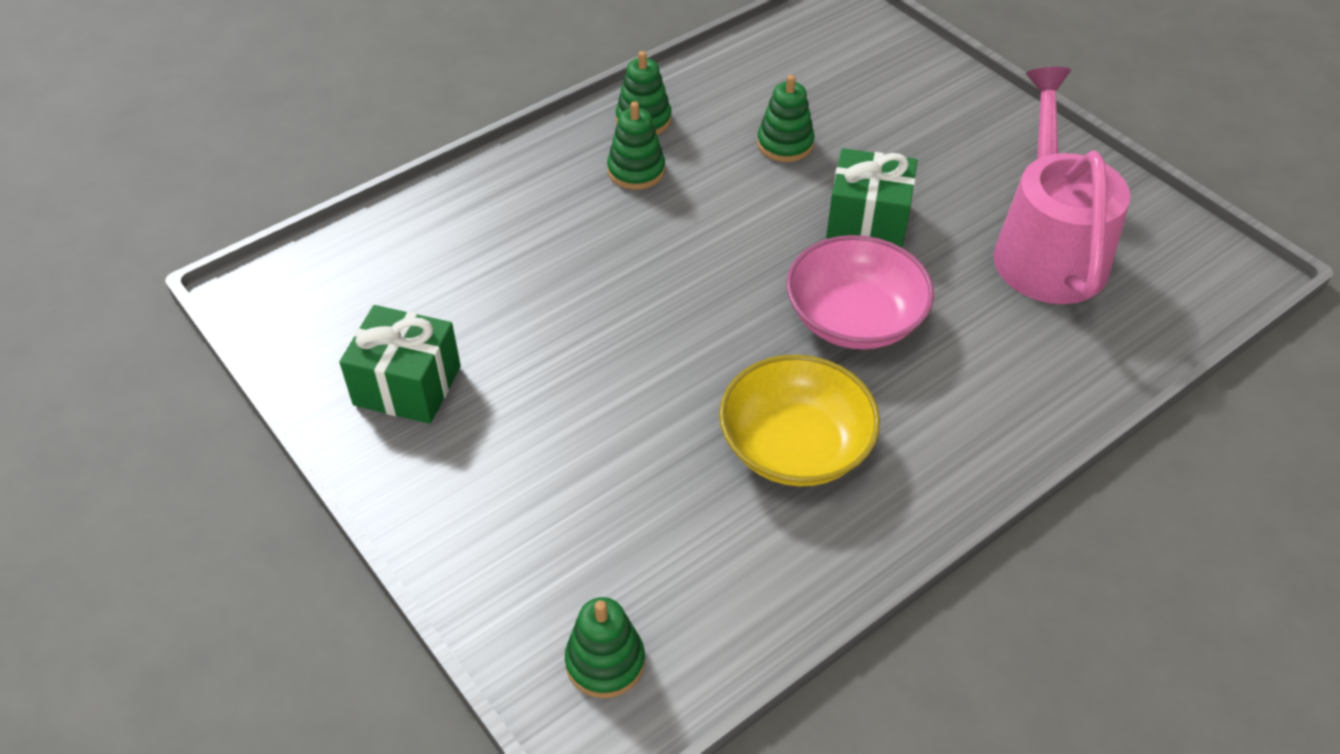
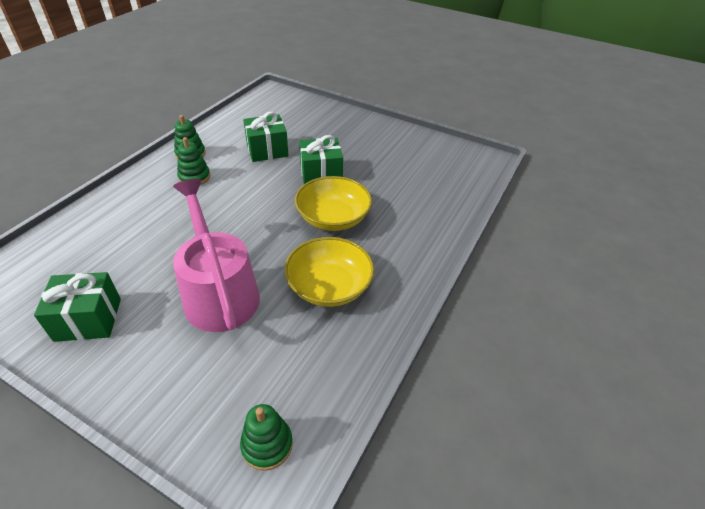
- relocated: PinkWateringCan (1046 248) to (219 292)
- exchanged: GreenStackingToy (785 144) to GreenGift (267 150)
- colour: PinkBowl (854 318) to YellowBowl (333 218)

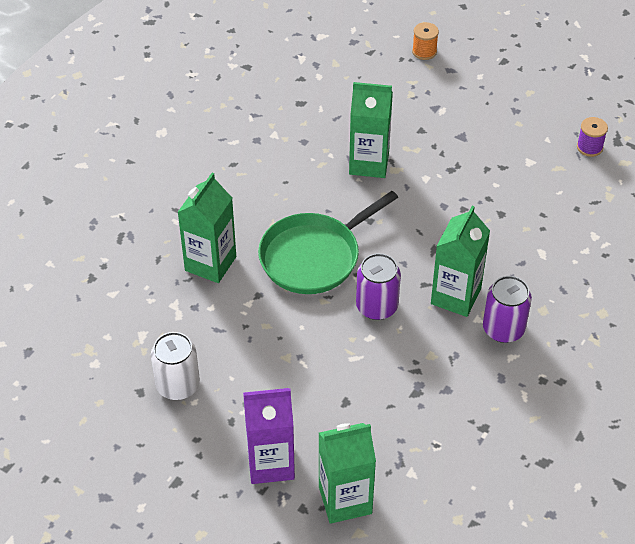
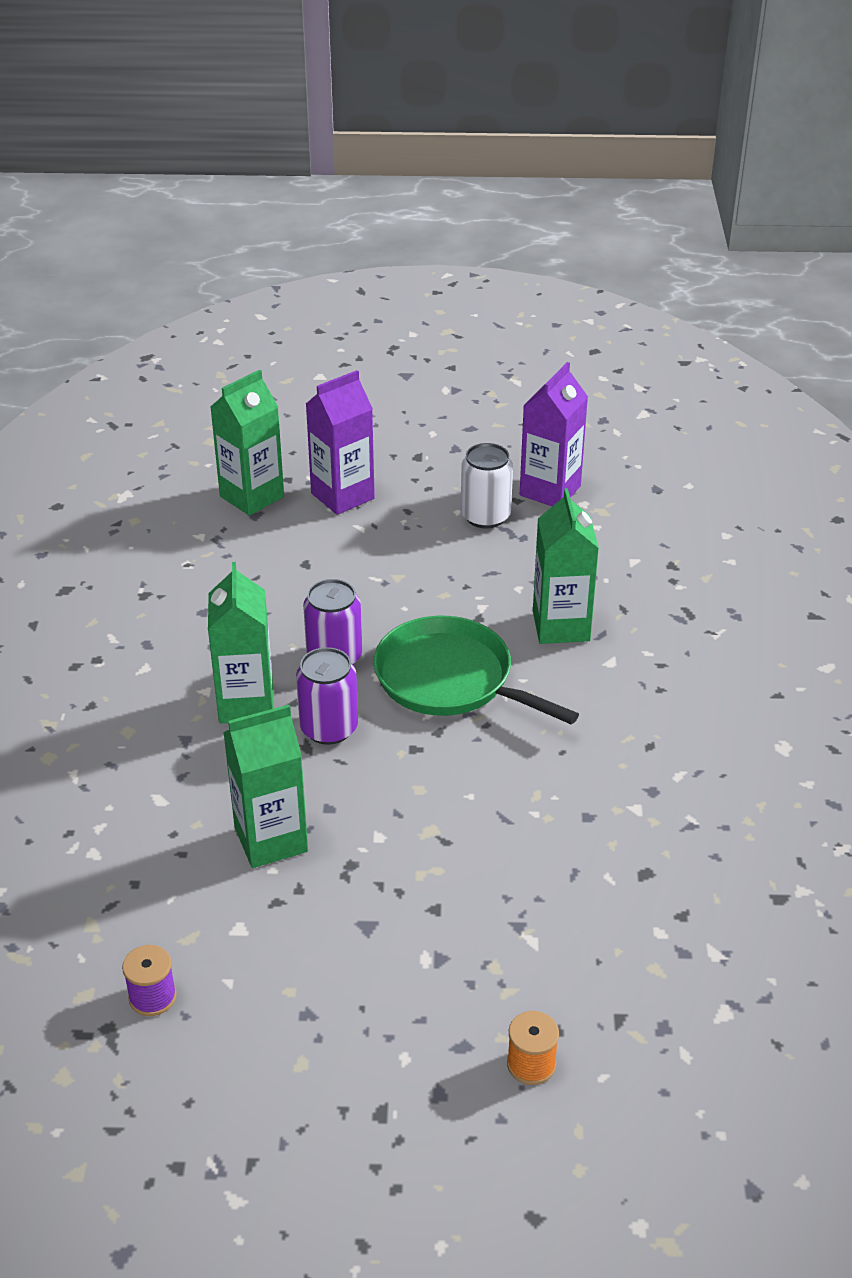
- relocated: GreenCarton (369 163) to (271 839)
- spun: GreenPan (314 257) = (449 679) 75 degrees counterclockwise
- relocated: PurpleCan (503 329) to (329 728)
- appeared: PurpleCarton (550 491)

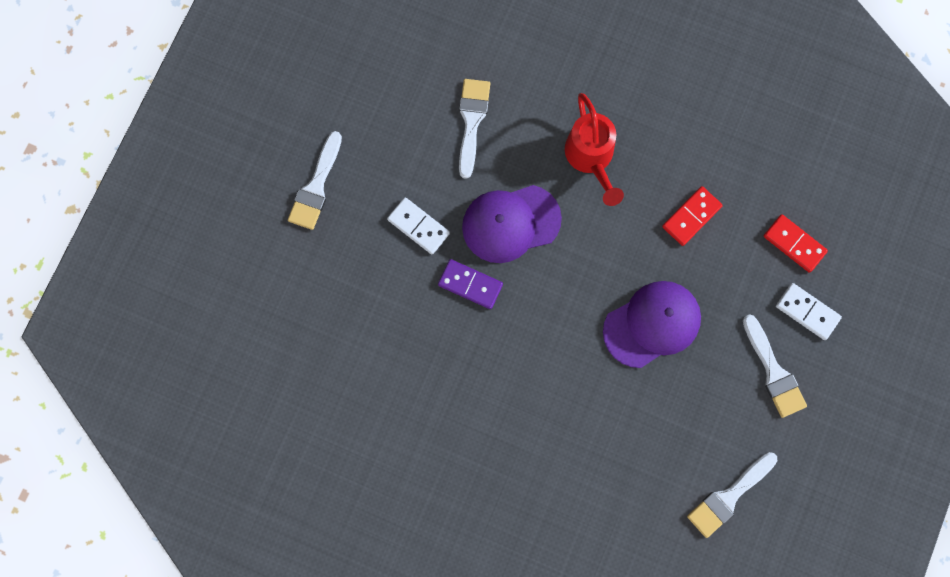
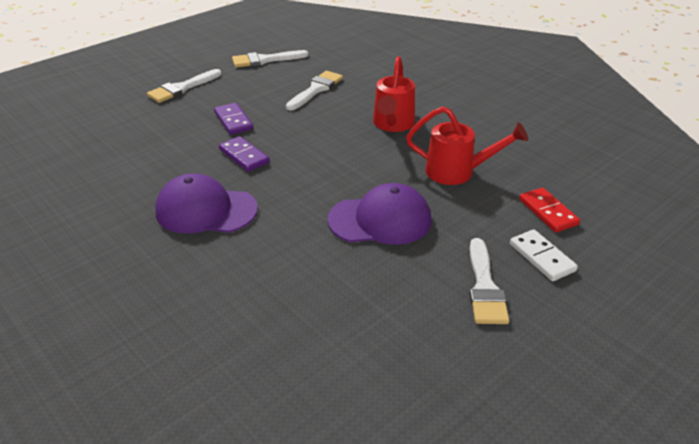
- relocated: PurpleCap (510 223) to (206 210)
- exchanged: RedDomino (691 216) to RedWateringCan (457 172)
- colour: WhiteDomino (418 226) to PurpleDomino (233 121)
- relocated: WhiteBrush (728 497) to (265 60)

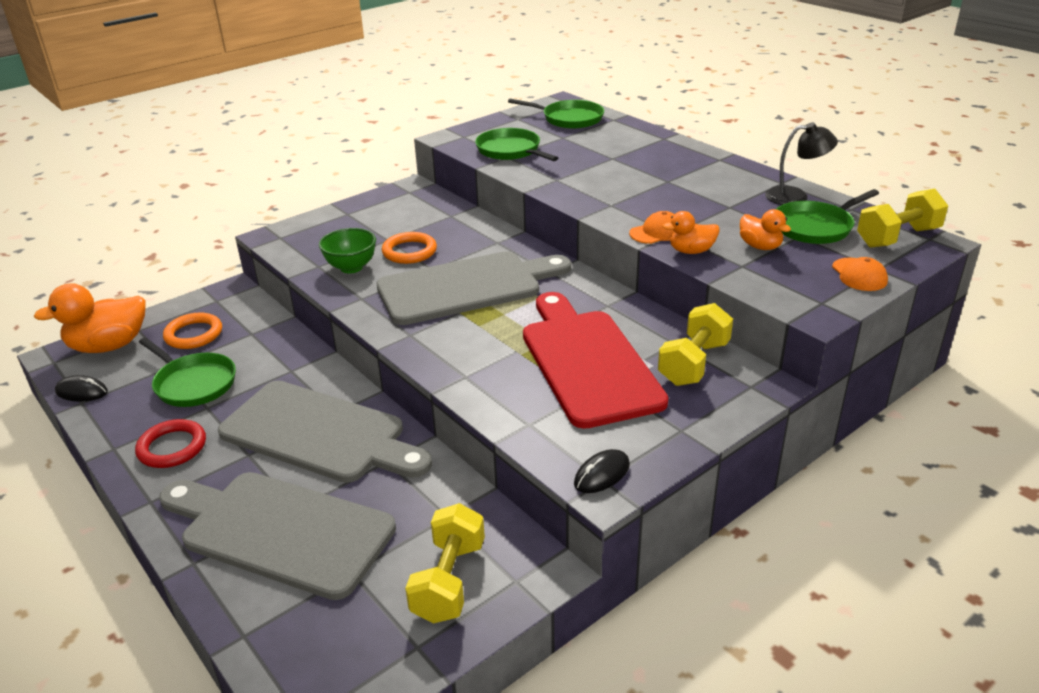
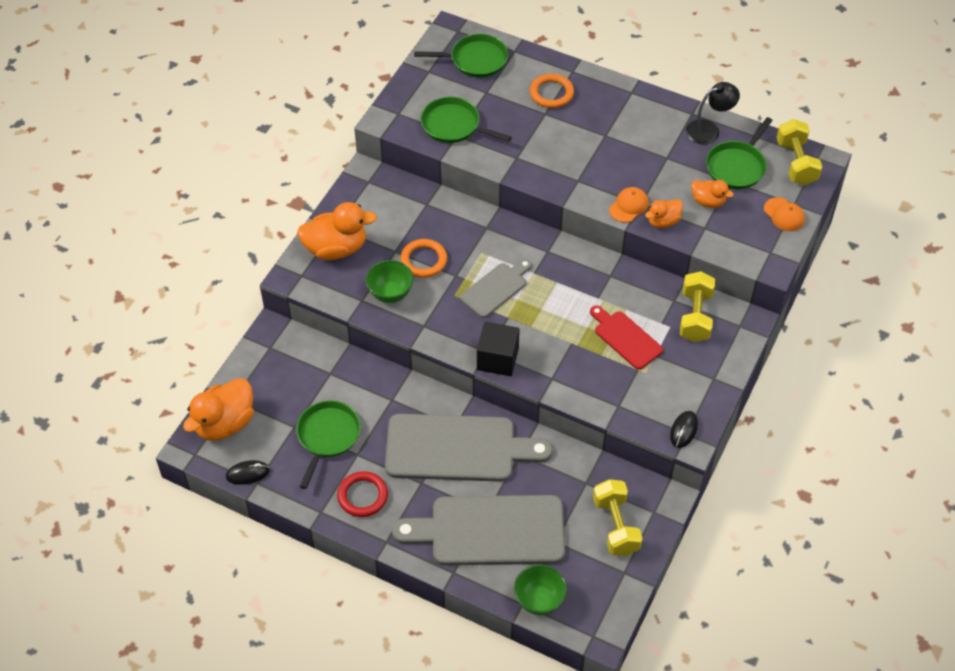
- spun: YellowDumbbell (897 237) = (796 163) 45 degrees counterclockwise
- size: GreyCuttingBoard (466 287) = (496 288) x0.53
- size: RedCuttingBoard (587 362) = (625 338) x0.53
- relocated: OrangeRing (193 334) to (551 93)
- spun: GreenPan (193 383) = (327 436) 90 degrees counterclockwise
- appeared: OrangeDuck (336 248)
- appeared: BlackCube (497 359)
- appeared: GreenBowl (539 600)

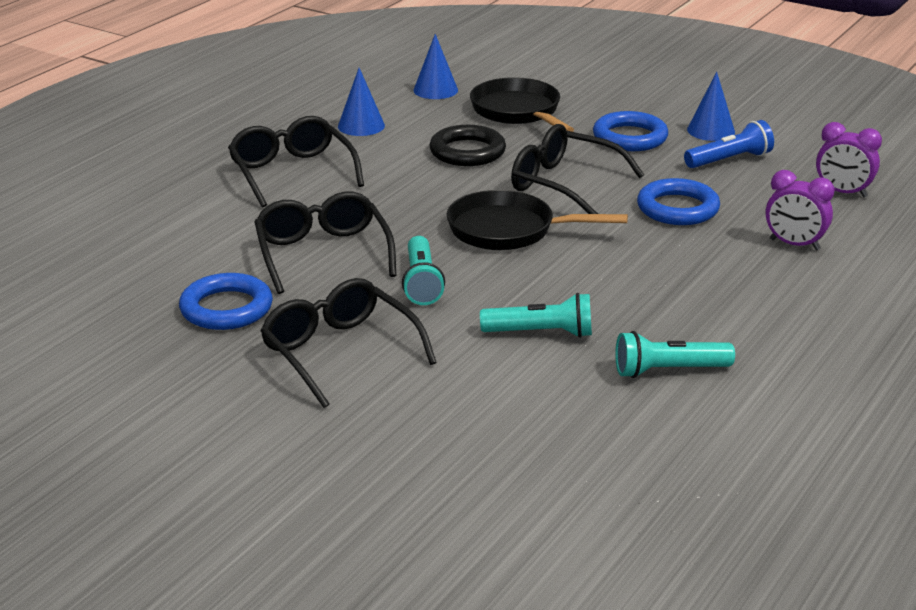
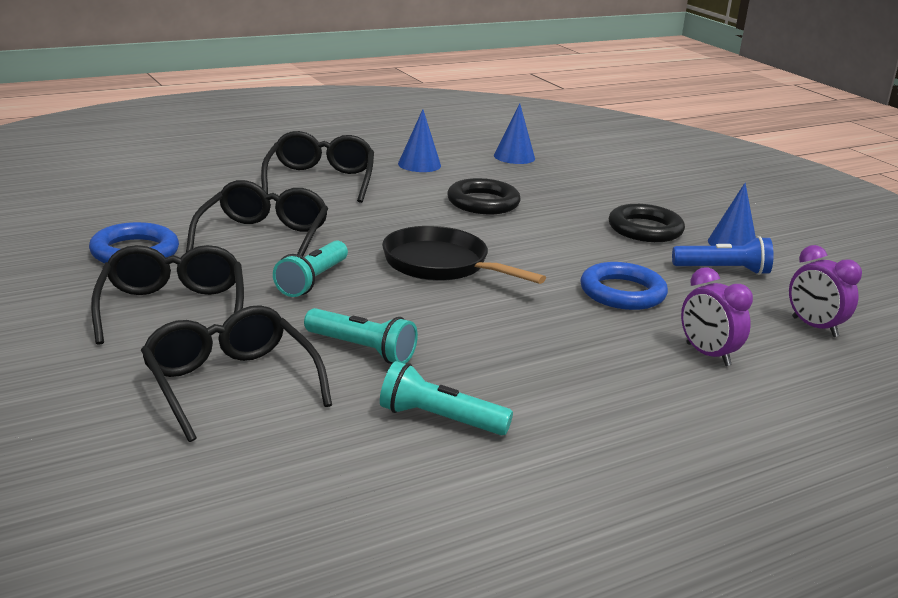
- missing: BlackPan (518 112)
- colour: BlueRing (630 137) to BlackRing (645 229)
- relocated: BlackGlasses (563 184) to (230 384)

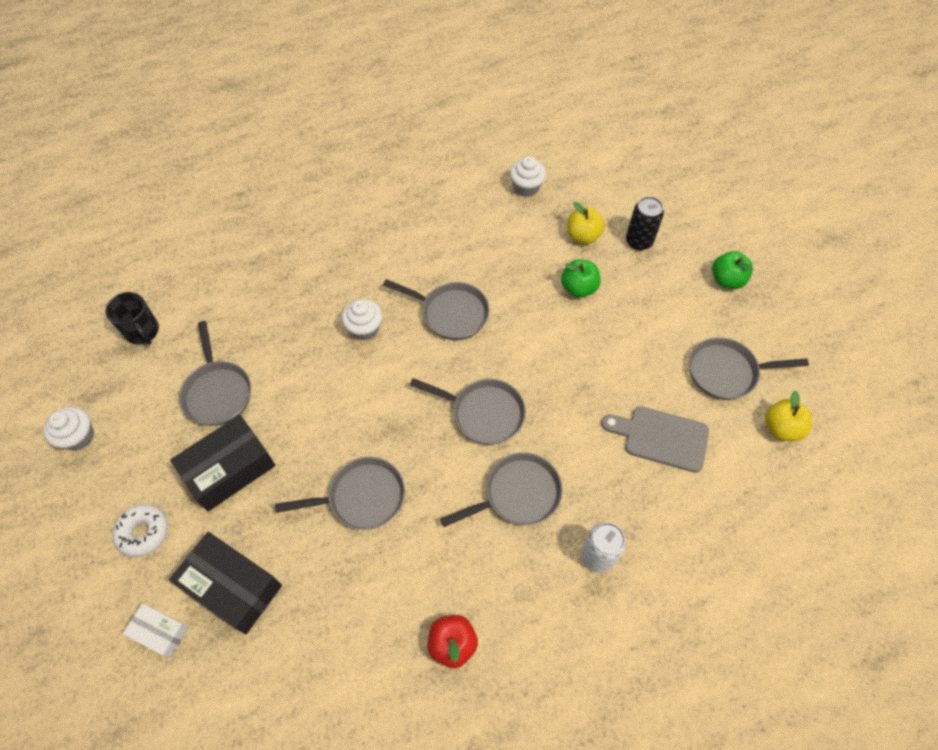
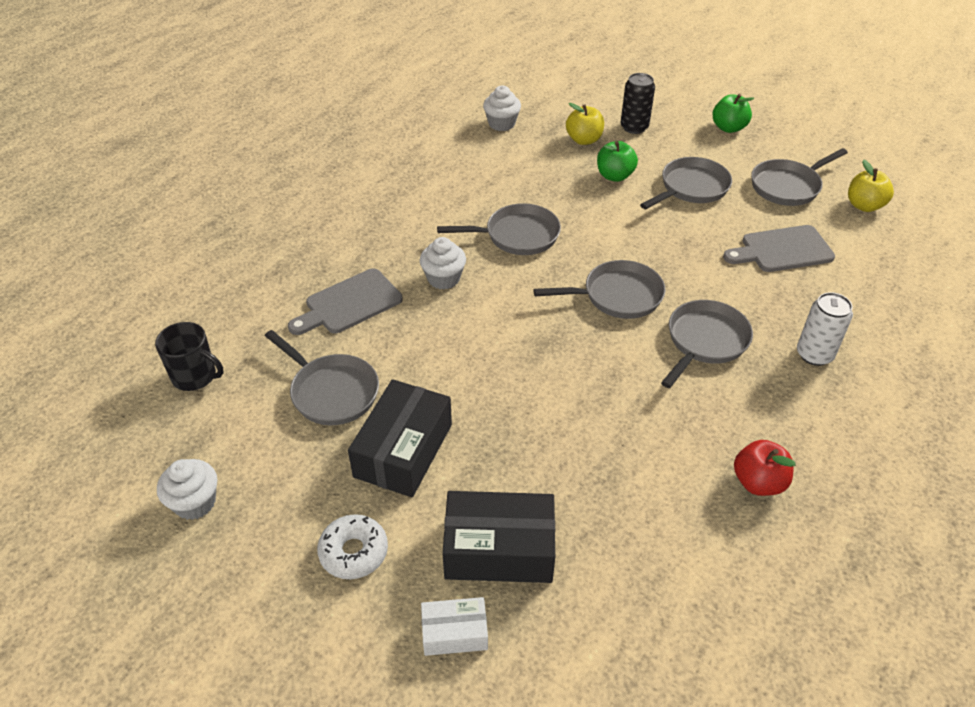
- relocated: GreyPan (362 497) to (691 188)
- appeared: GreyCuttingBoard (349 304)

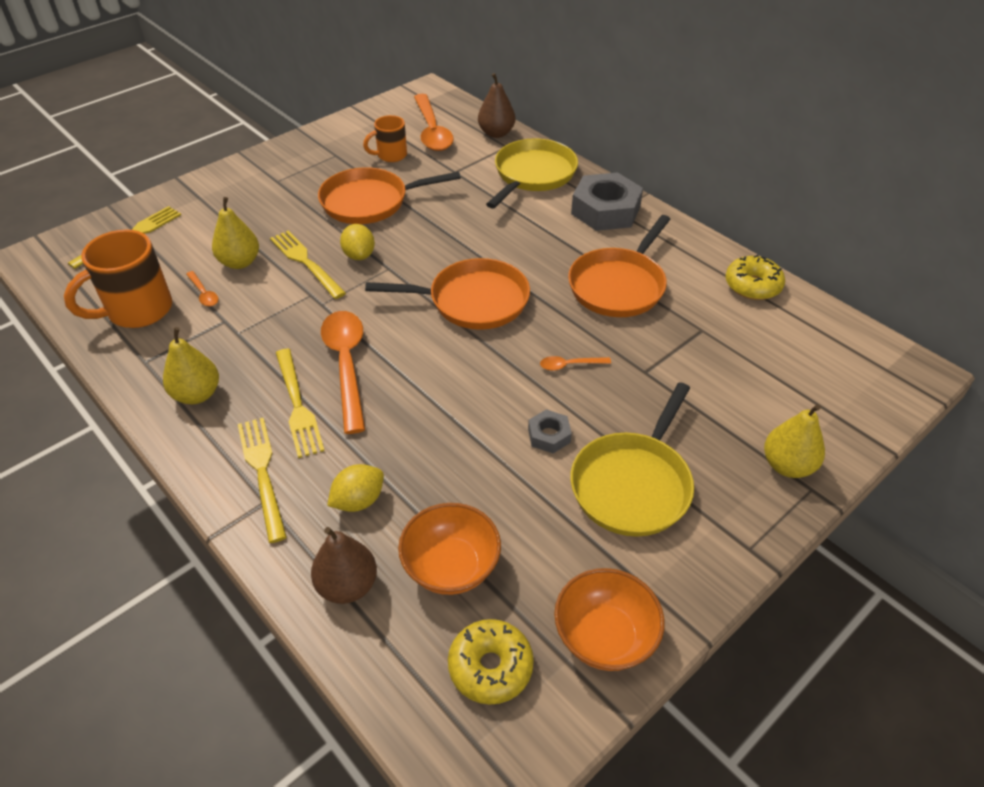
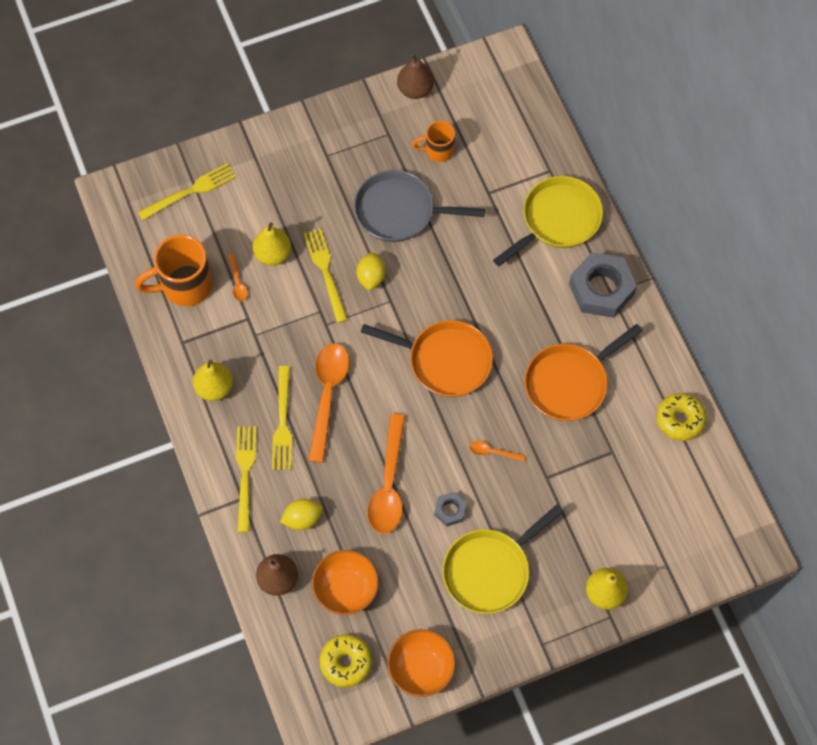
- relocated: BrownPear (496 133) to (415 89)
- relocated: OrangeSpoon (432 131) to (388 484)
- colour: OrangePan (369 202) to GreyPan (399 211)

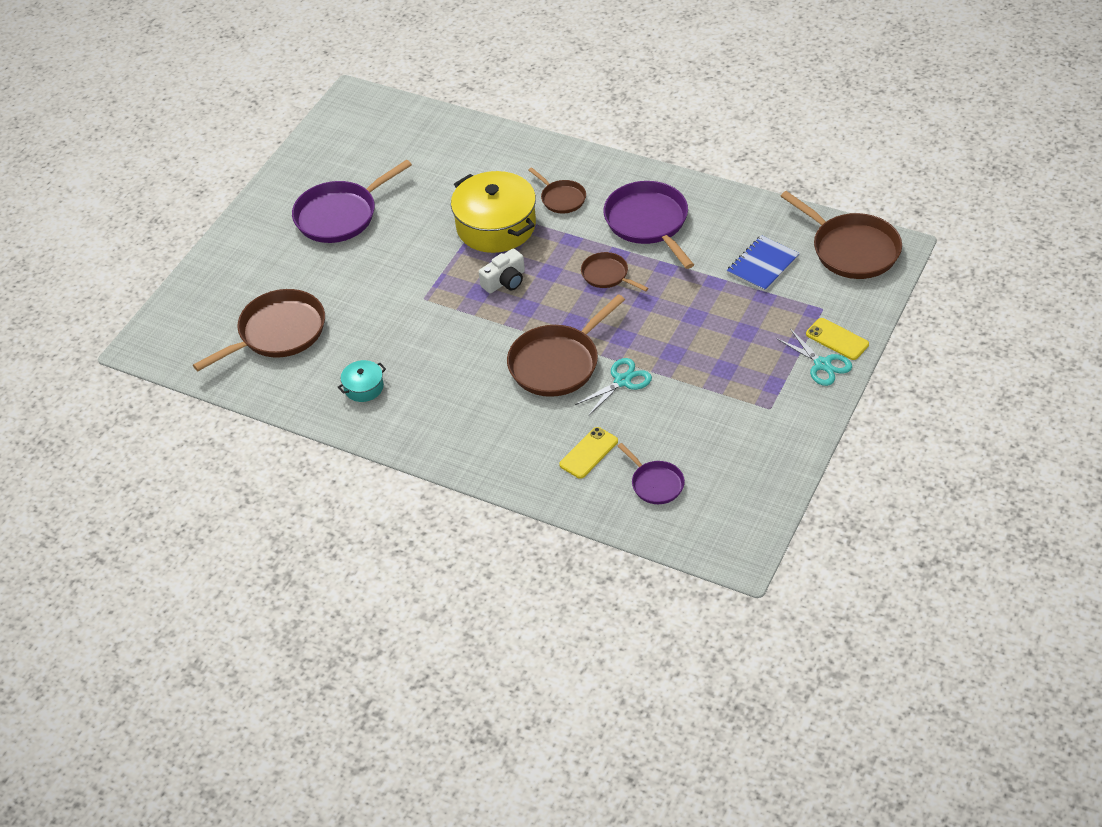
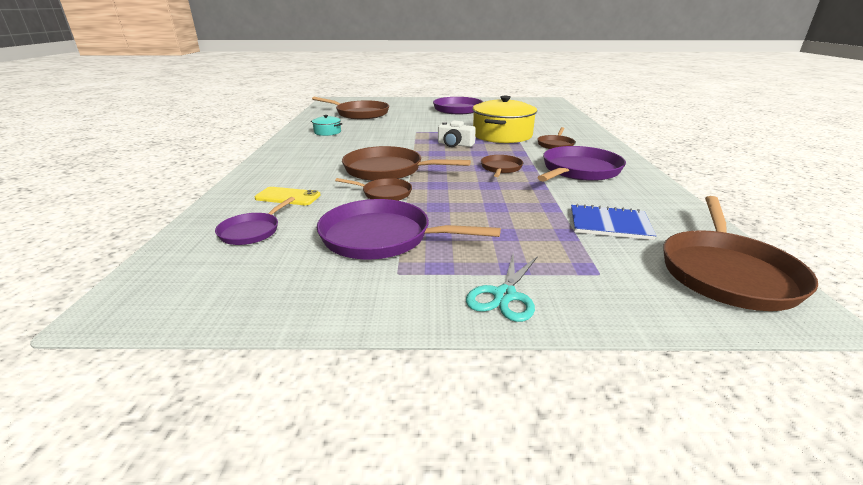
- missing: YellowPhone (837 339)
- exchanged: TurquoiseScissors (622 381) to BrownPan (384 193)
- appeared: PurplePan (381 237)

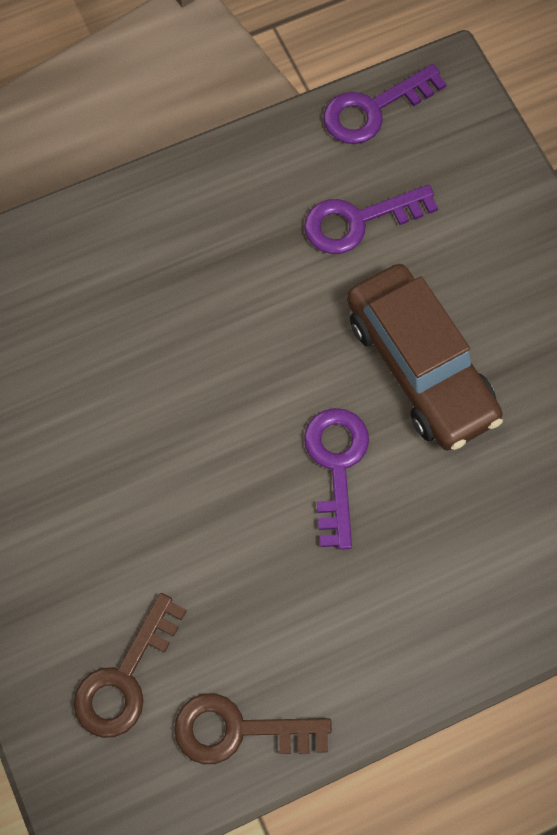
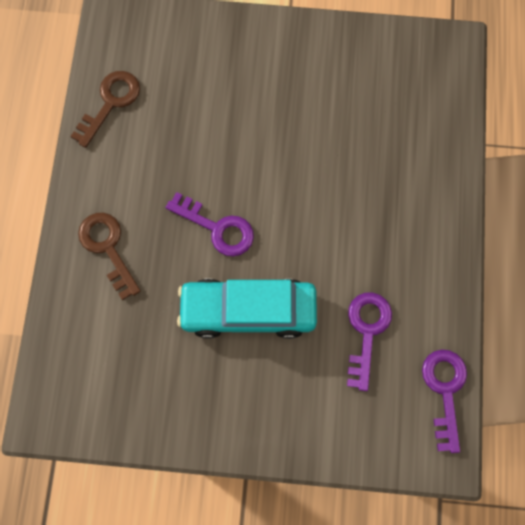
- colour: BrownCar (420 367) to TurquoiseCar (248 310)
- relocated: BrownKey (125 678) to (108 248)

